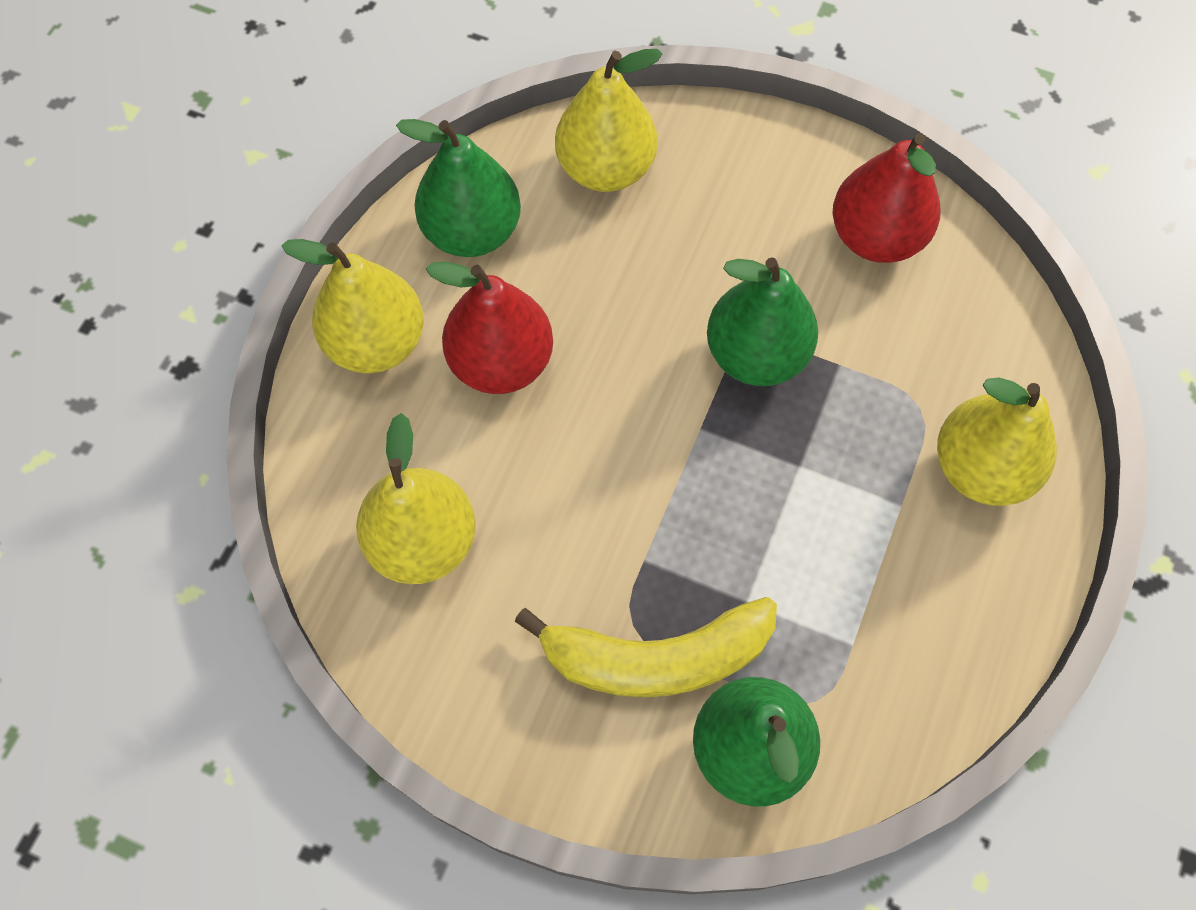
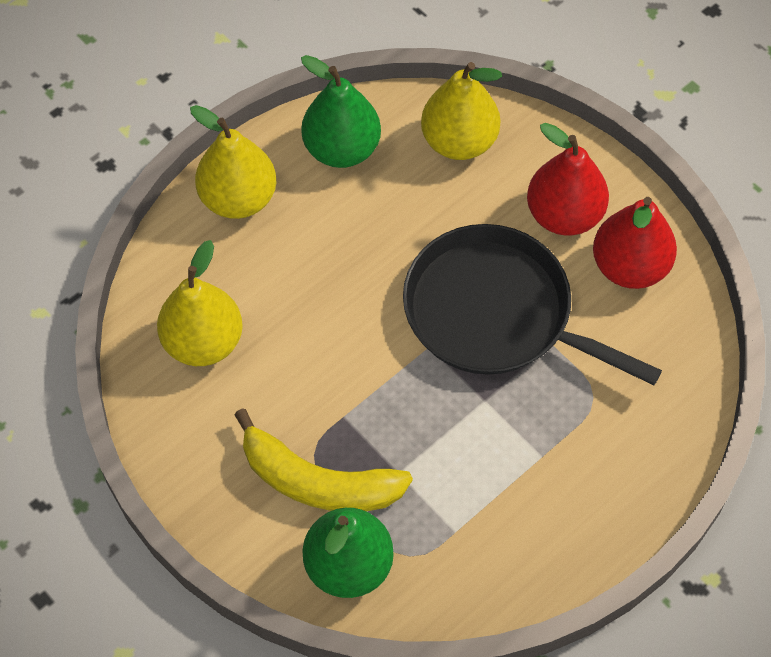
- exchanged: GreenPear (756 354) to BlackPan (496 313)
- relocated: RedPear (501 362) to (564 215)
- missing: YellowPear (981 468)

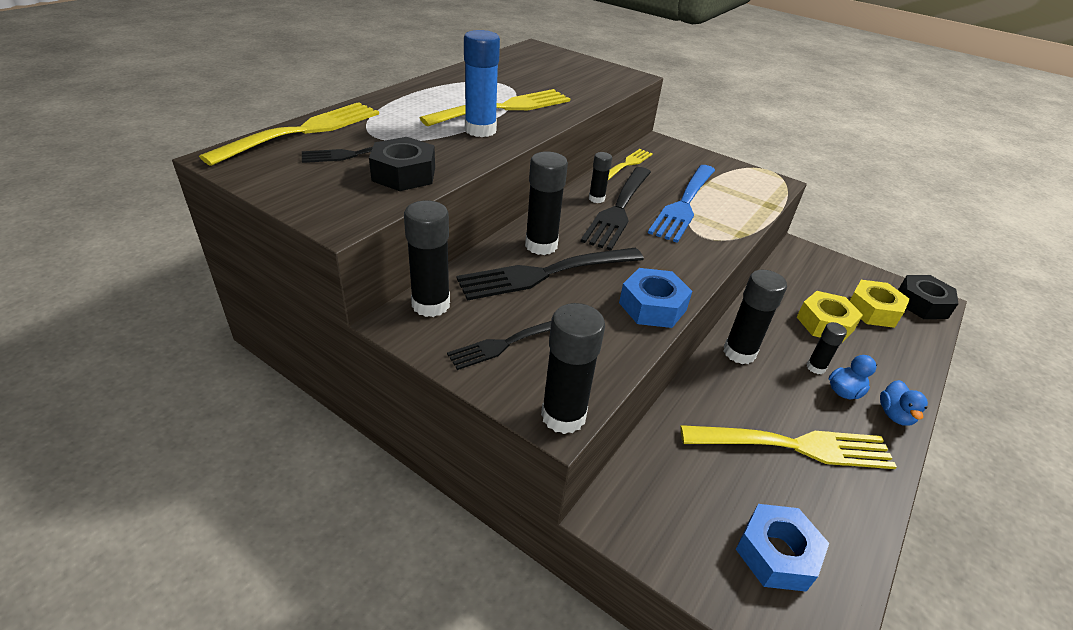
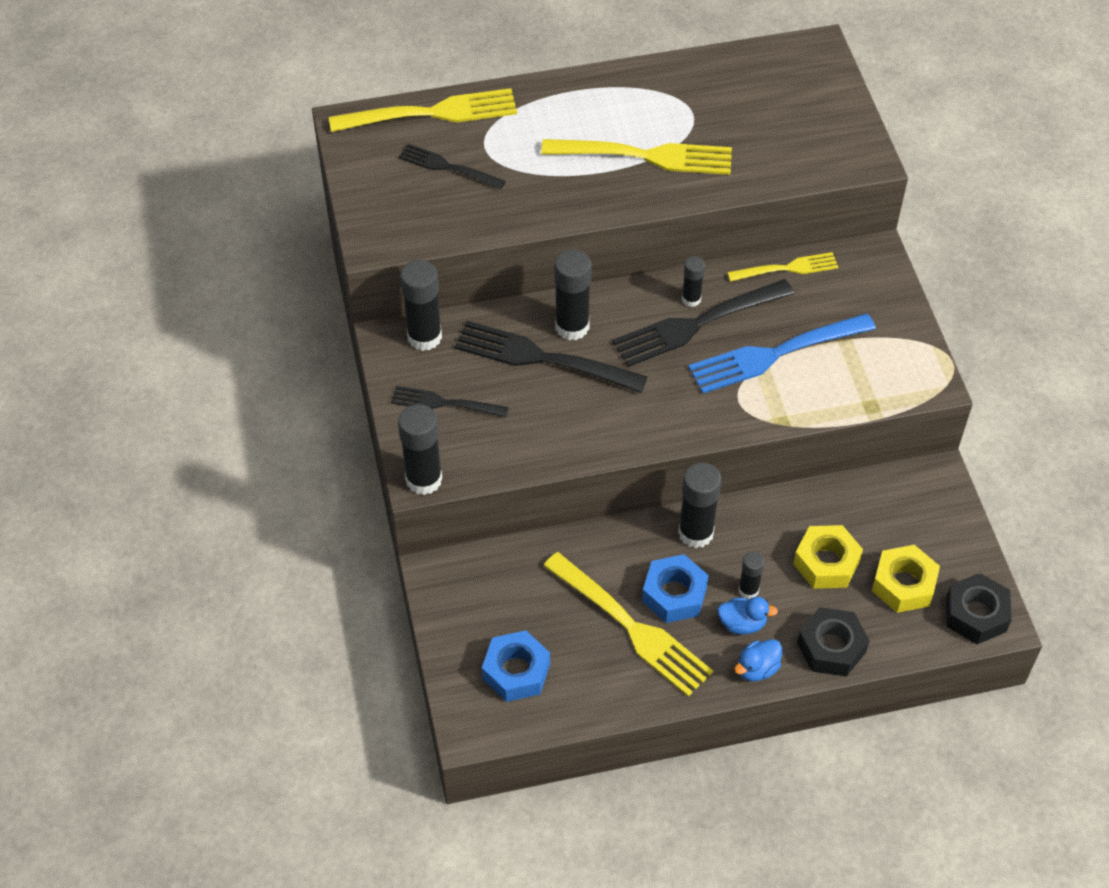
- missing: BlueGlueStick (480 130)
- relocated: BlackNut (404 174) to (831 647)
- relocated: BlueNut (652 306) to (674 594)

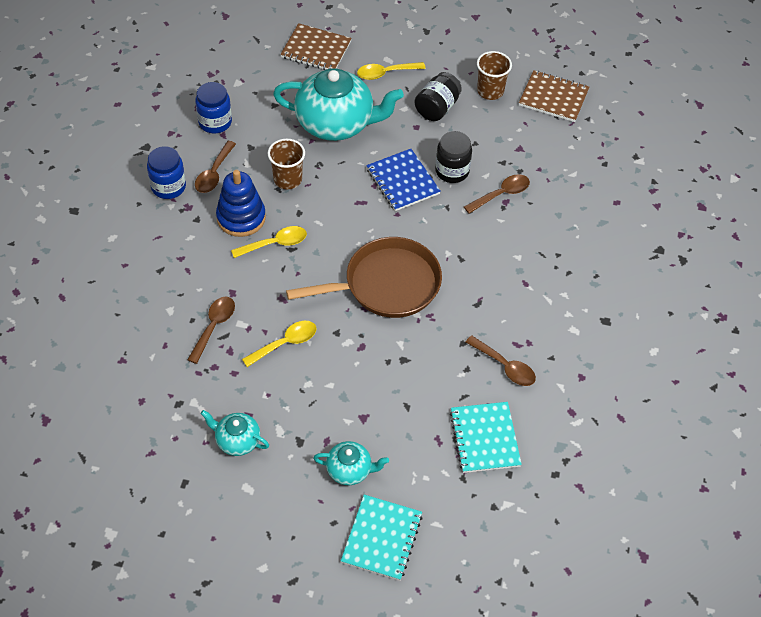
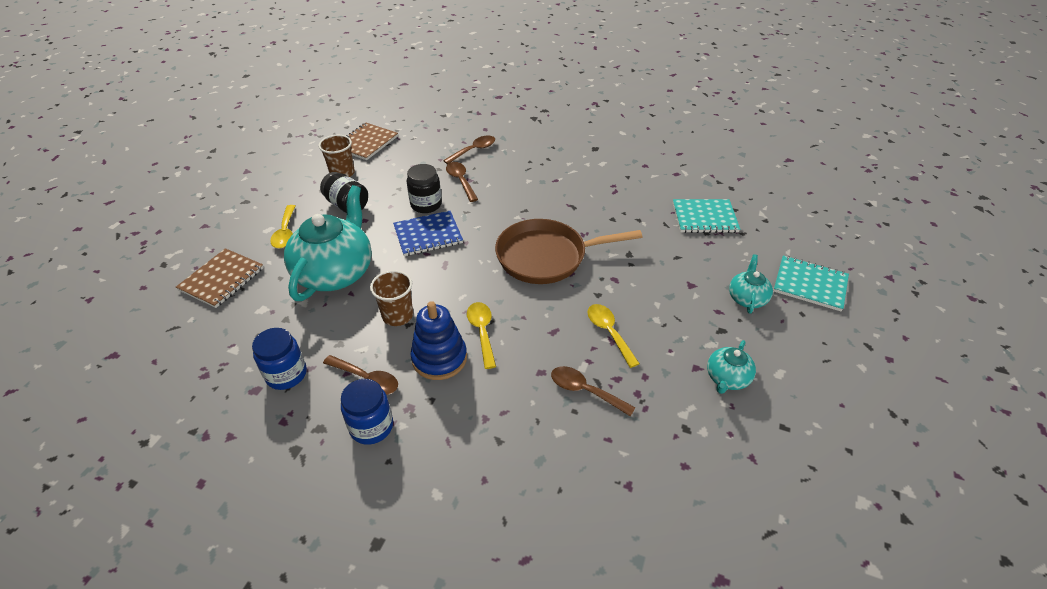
- spun: BrownPan (386 284) = (546 256) 90 degrees counterclockwise
- relocated: BrownSpoon (505 366) to (474 150)

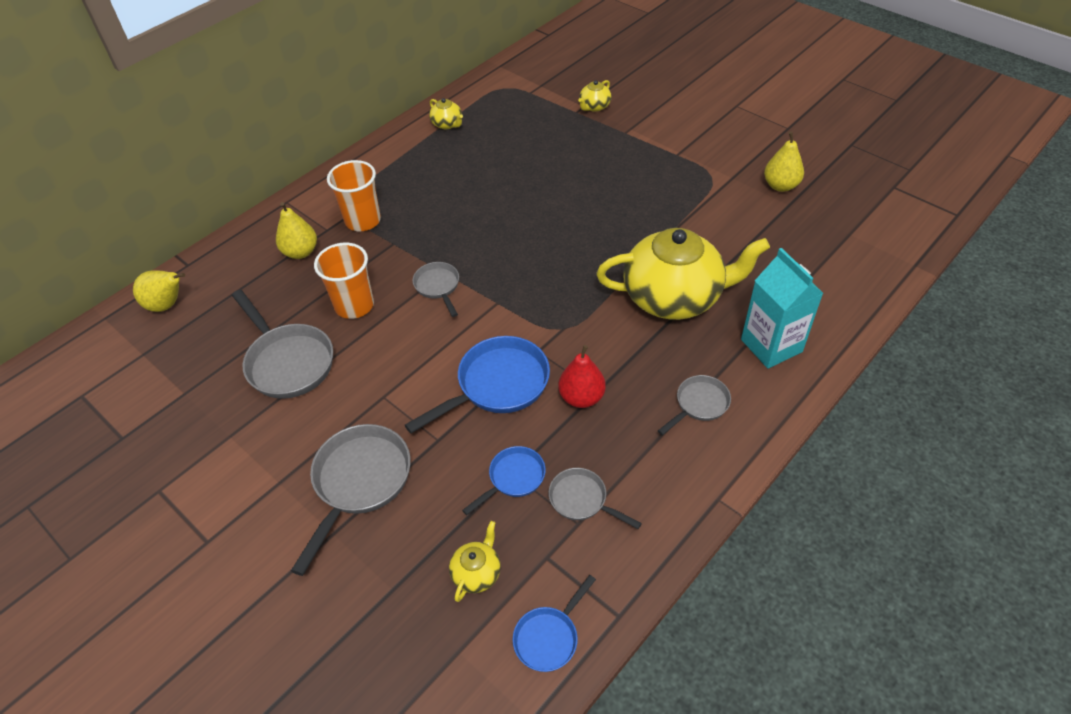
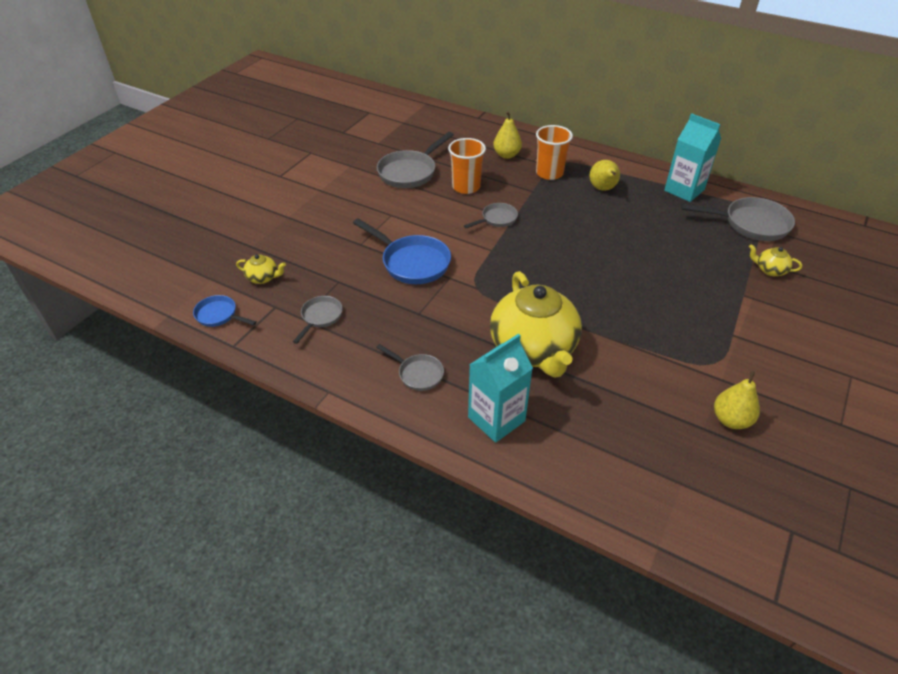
- exchanged: YellowTeapot (447 124) to TurquoiseCarton (684 190)
- relocated: YellowPear (167 305) to (603 189)
- missing: RedPear (581 397)
- relocated: GreyPan (359 482) to (750 224)
- missing: BluePan (513 478)

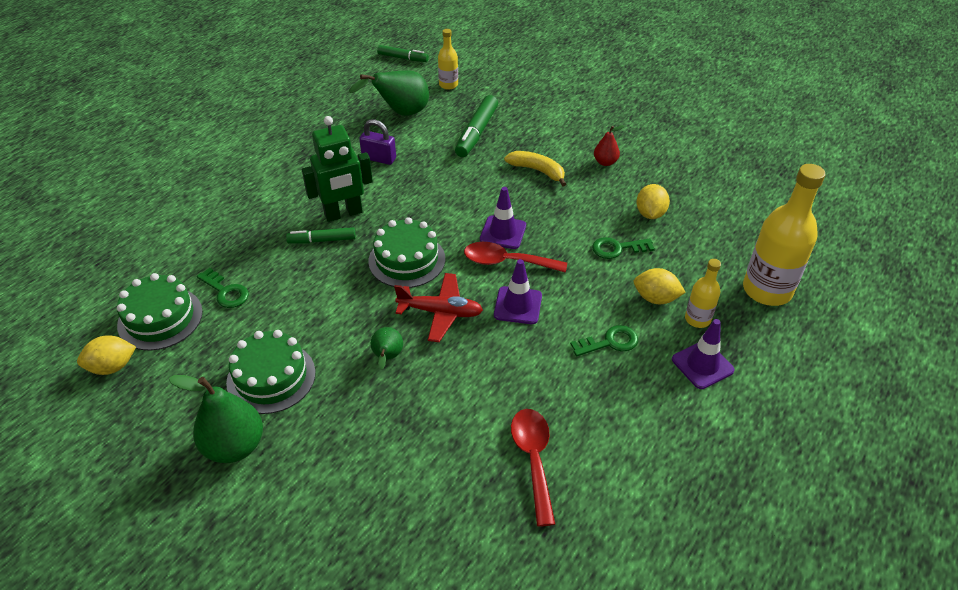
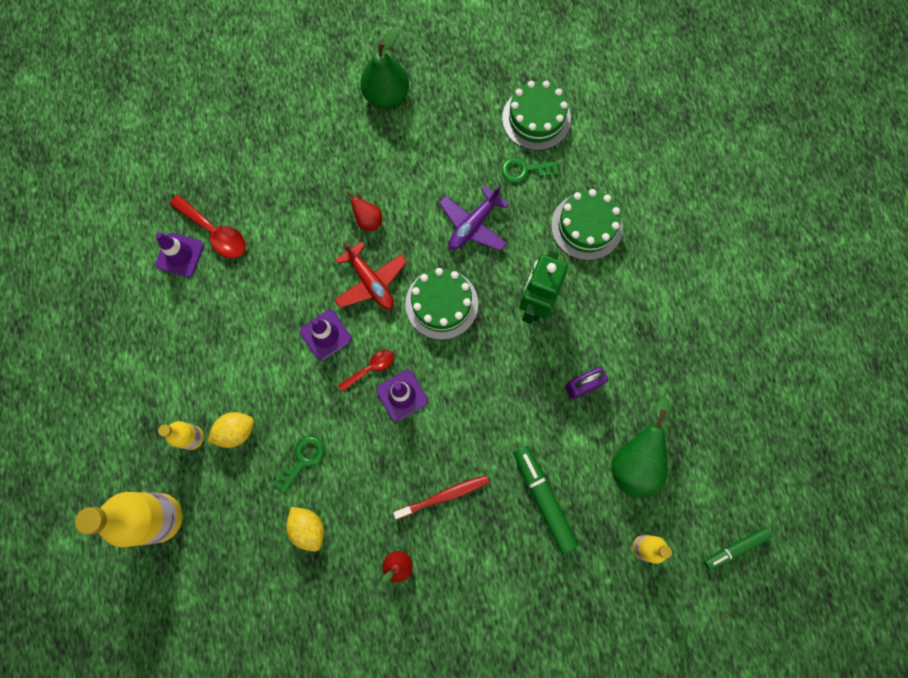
- exchanged: YellowBanana (537 171) to RedToothbrush (443 496)
- missing: GreenMarker (322 240)
- size: RedSpoon (507 262) = (370 368) x0.62
- spun: RedPlane (440 312) = (370 282) 90 degrees counterclockwise
- relocated: PurpleTrafficCone (702 365) to (180 255)
- missing: GreenKey (610 342)
- colour: GreenPear (387 357) to RedPear (367 219)
- relocated: GreenCake (271 377) to (586 226)
- missing: YellowLemon (112 367)
- appeared: PurplePlane (473 225)

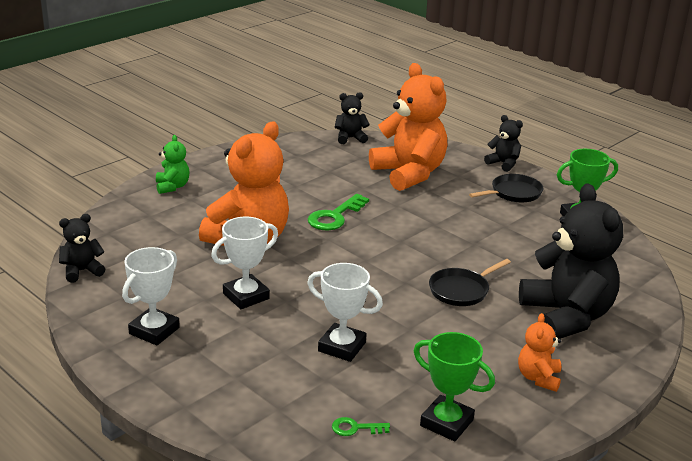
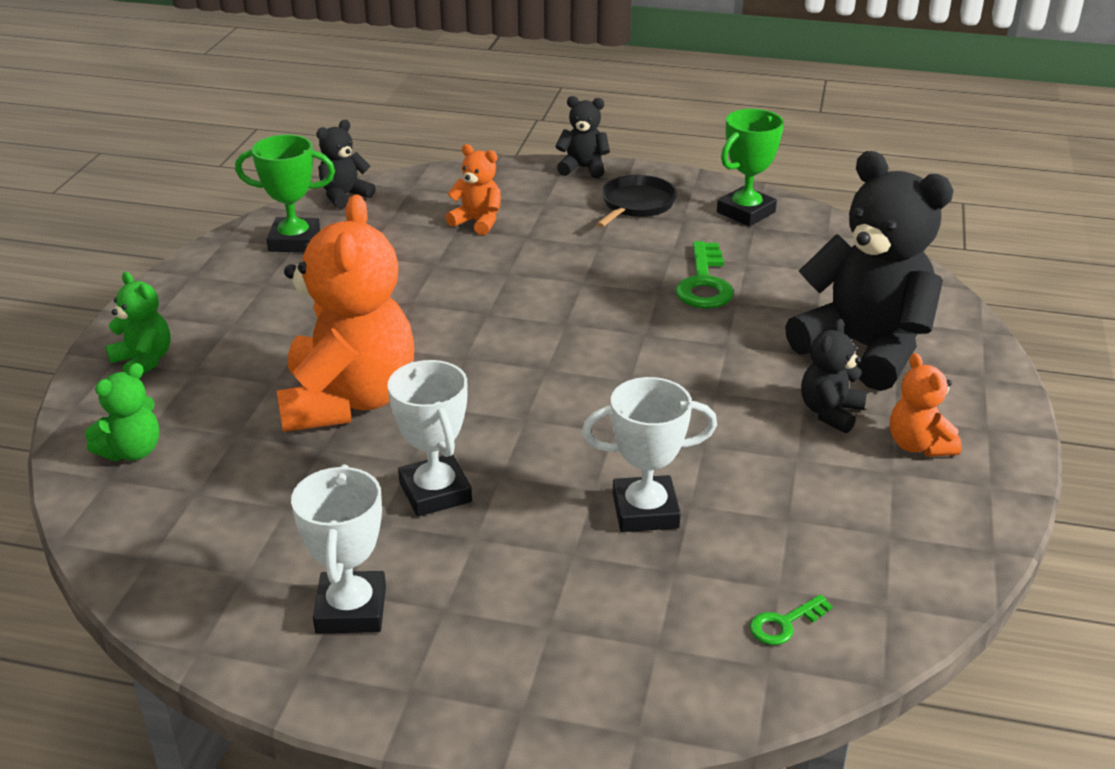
- size: OrangeTeddyBear (409 174) = (478 222) x0.46
- relocated: GreenKey (335 216) to (704 283)
- relocated: BlackTeddyBear (82 271) to (830 412)
- spun: WhiteTrophy (246 296) = (435 492) 45 degrees counterclockwise
- missing: BlackPan (461 290)
- relocated: GreenTrophy (446 423) to (294 241)
- appeared: GreenTeddyBear (132 451)

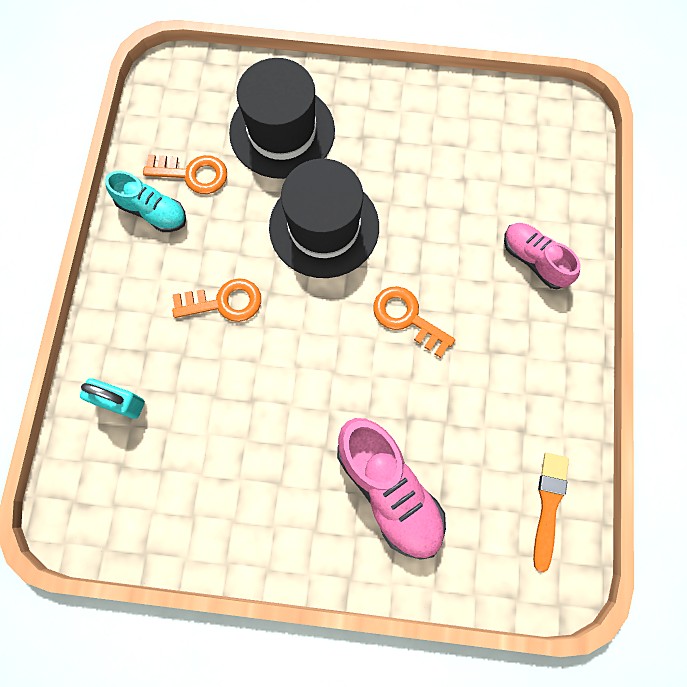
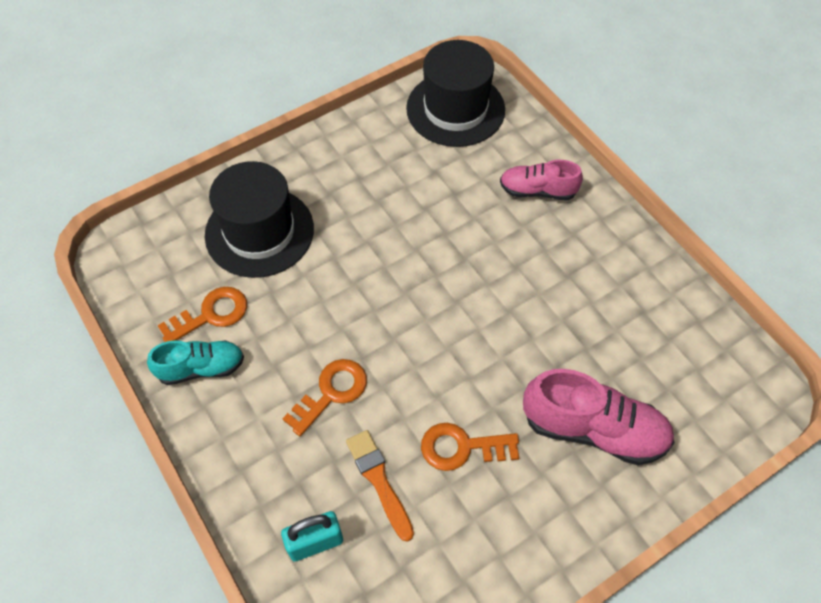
- relocated: BlackHat (324 227) to (455 109)
- relocated: OrangeKey (407 318) to (462 447)
- relocated: OrangeBrush (548 505) to (379 480)

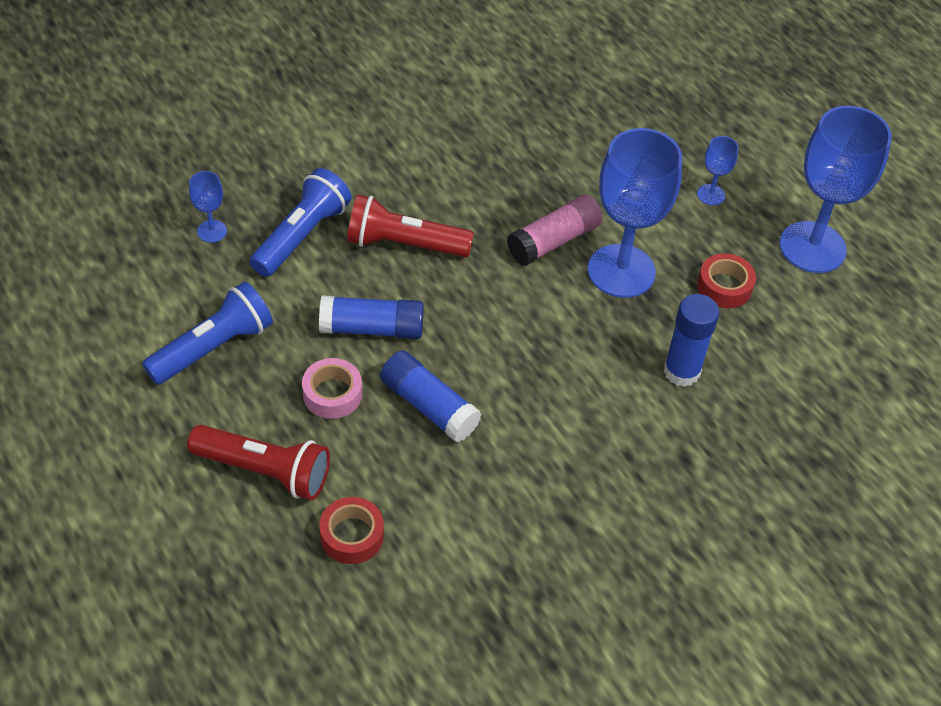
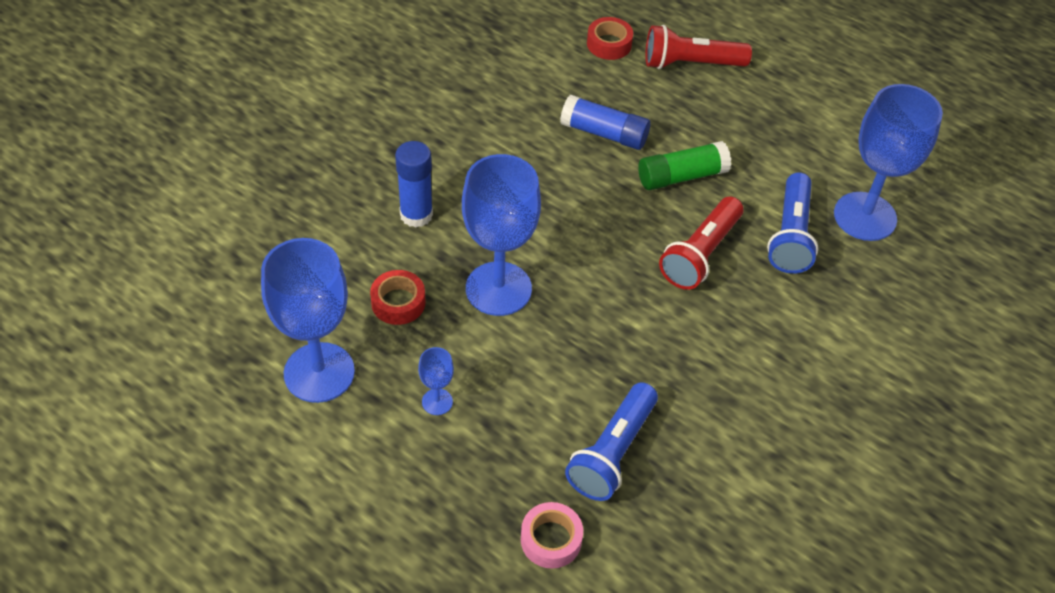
- size: BlueGoblet (212 231) = (865 216) x2.30
- missing: PinkGlueStick (554 241)
- spun: RedFlashlight (404 244) = (701 254) 135 degrees clockwise
- relocated: BlueFlashlight (213 347) to (613 453)
- colour: BlueGlueStick (372 328) to GreenGlueStick (681 176)
- relocated: PinkTape (332 394) to (551 539)

